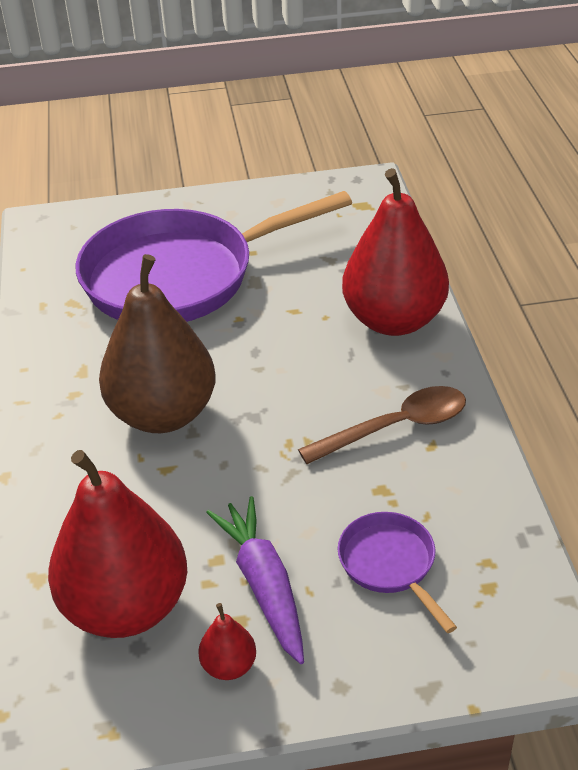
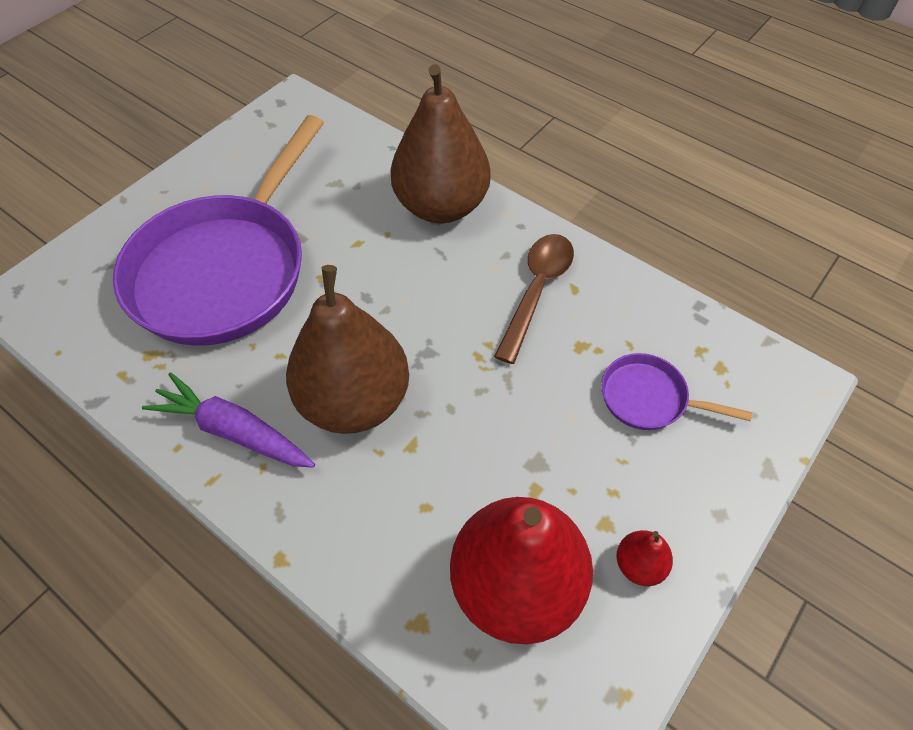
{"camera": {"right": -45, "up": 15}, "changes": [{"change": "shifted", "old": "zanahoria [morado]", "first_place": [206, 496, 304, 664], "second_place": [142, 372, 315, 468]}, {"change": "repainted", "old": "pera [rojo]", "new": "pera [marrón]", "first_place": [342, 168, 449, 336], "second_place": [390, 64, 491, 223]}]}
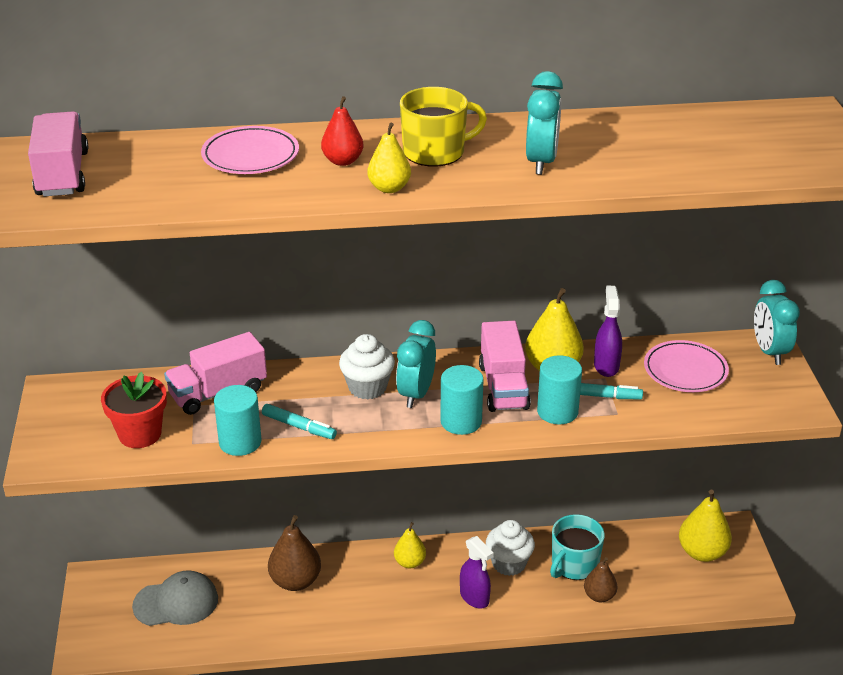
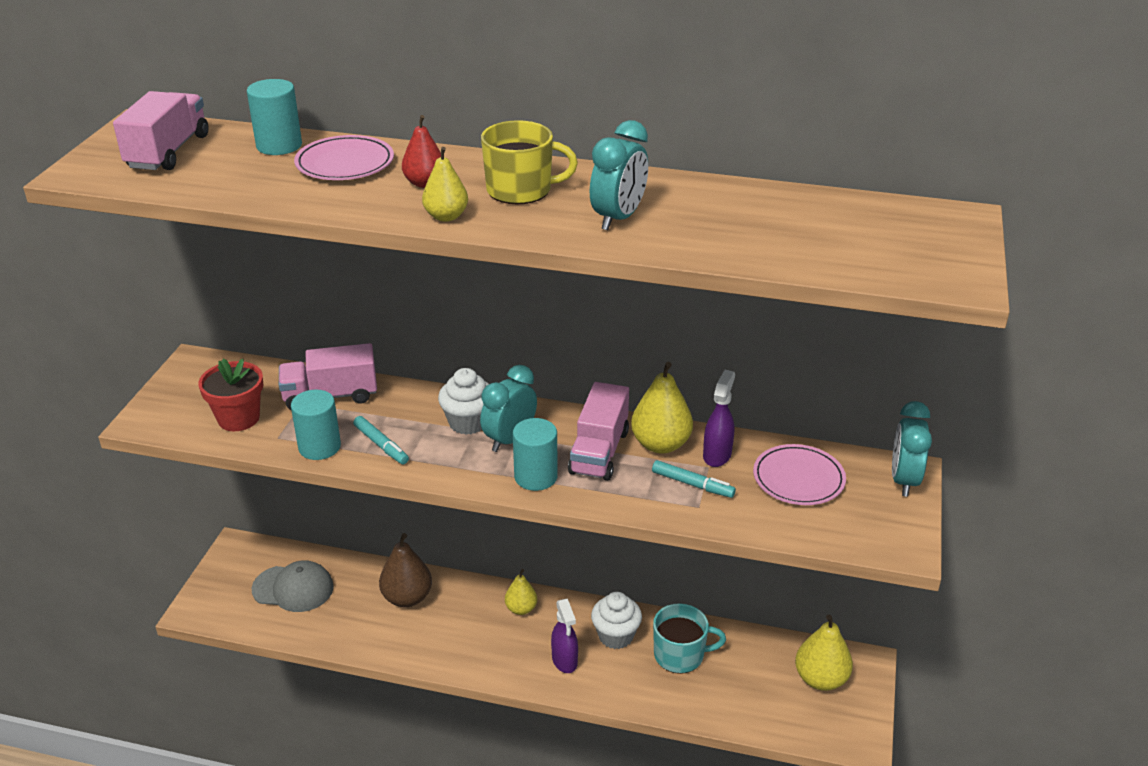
{"camera": {"right": 20, "up": 0}, "changes": [{"change": "gone", "old": "pera [marrón]", "first_place": [584, 557, 617, 602]}, {"change": "shifted", "old": "cilindro [turquesa]", "first_place": [537, 355, 582, 424], "second_place": [247, 79, 302, 155]}, {"change": "rotated", "old": "taza [turquesa]", "first_place": [550, 514, 605, 580], "second_place": [653, 603, 726, 674], "degrees": -150}]}
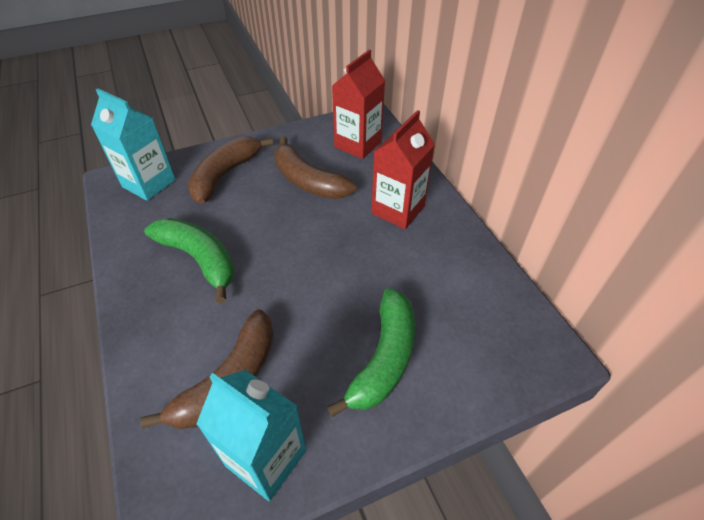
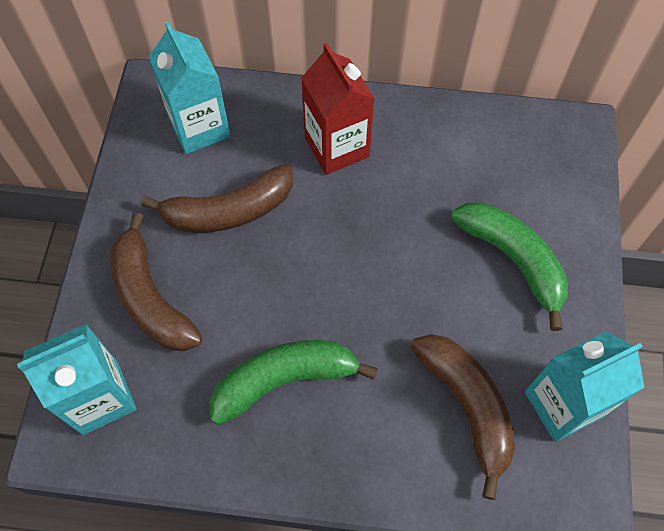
{"camera": {"right": -60, "up": 15}, "changes": [{"change": "repainted", "old": "cartón de leche [rojo]", "new": "cartón de leche [turquesa]", "first_place": [332, 50, 385, 159], "second_place": [148, 21, 231, 154]}]}
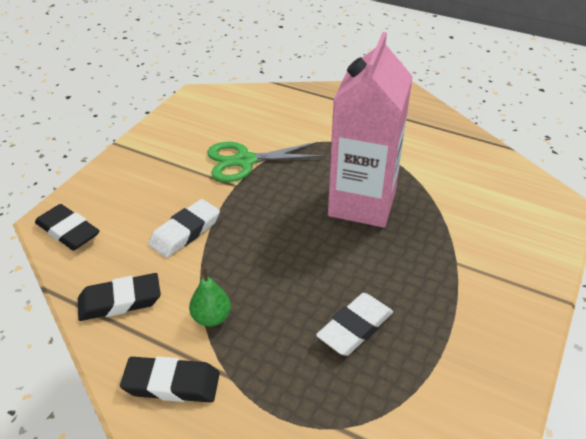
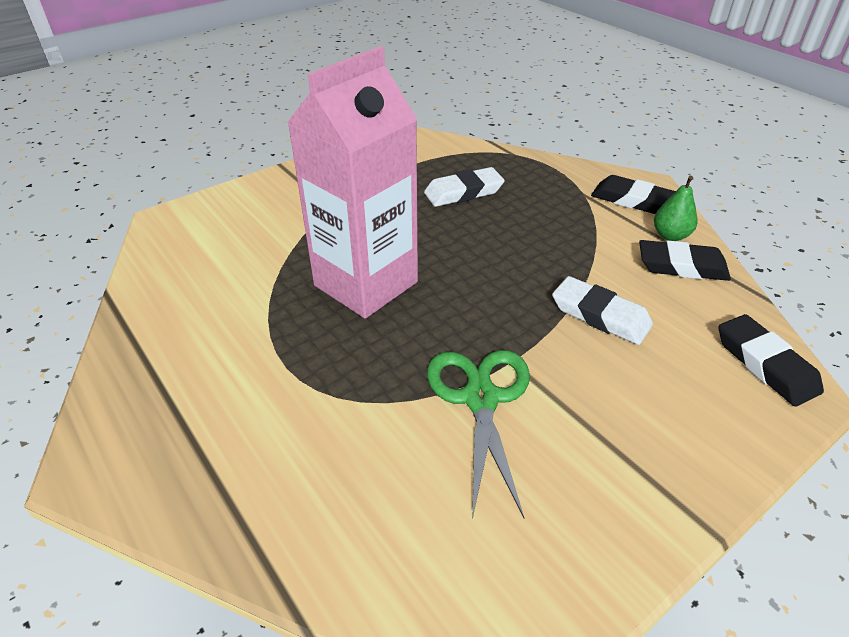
{"camera": {"right": -155, "up": 0}, "changes": [{"change": "shifted", "old": "pera [verde]", "first_place": [189, 268, 231, 327], "second_place": [654, 176, 697, 241]}, {"change": "rotated", "old": "goma de borrar [blanco]", "first_place": [148, 199, 220, 258], "second_place": [552, 276, 653, 345], "degrees": 60}, {"change": "rotated", "old": "tijeras [verde]", "first_place": [207, 142, 325, 182], "second_place": [427, 350, 530, 520], "degrees": -105}]}
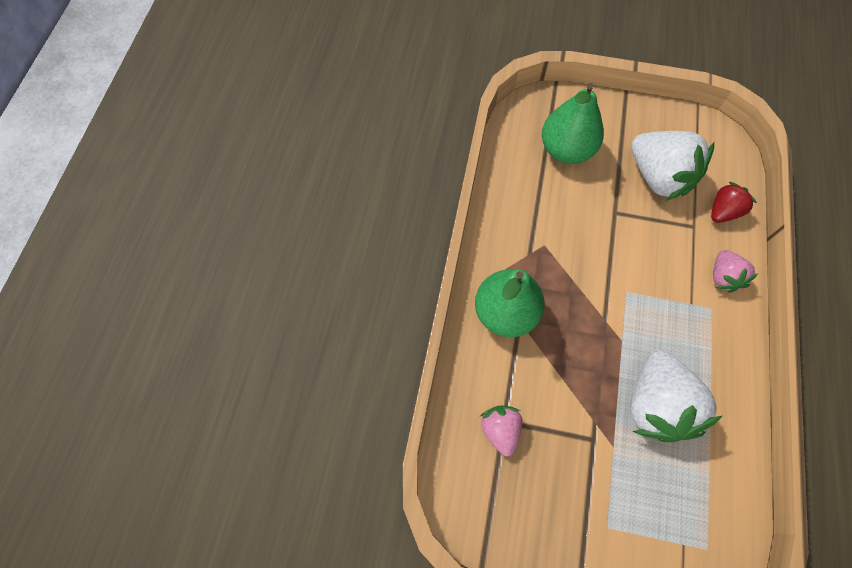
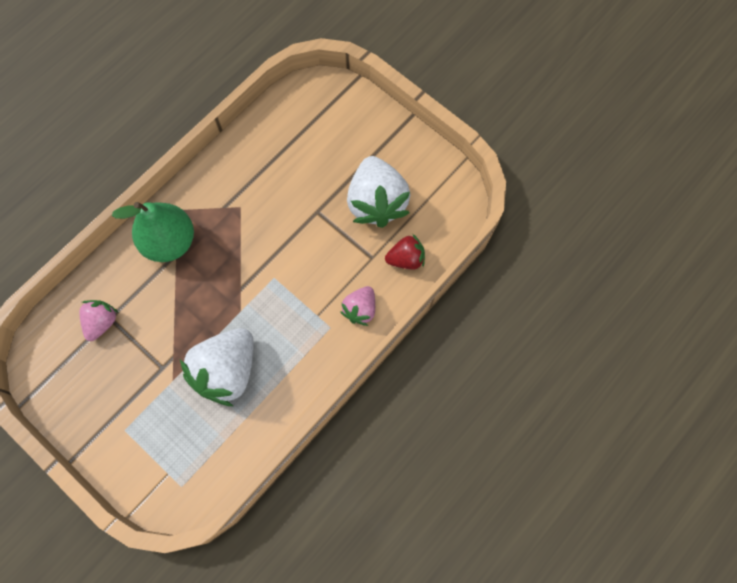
{"camera": {"right": 30, "up": 5}, "changes": [{"change": "gone", "old": "pera [verde]", "first_place": [542, 83, 604, 164]}]}
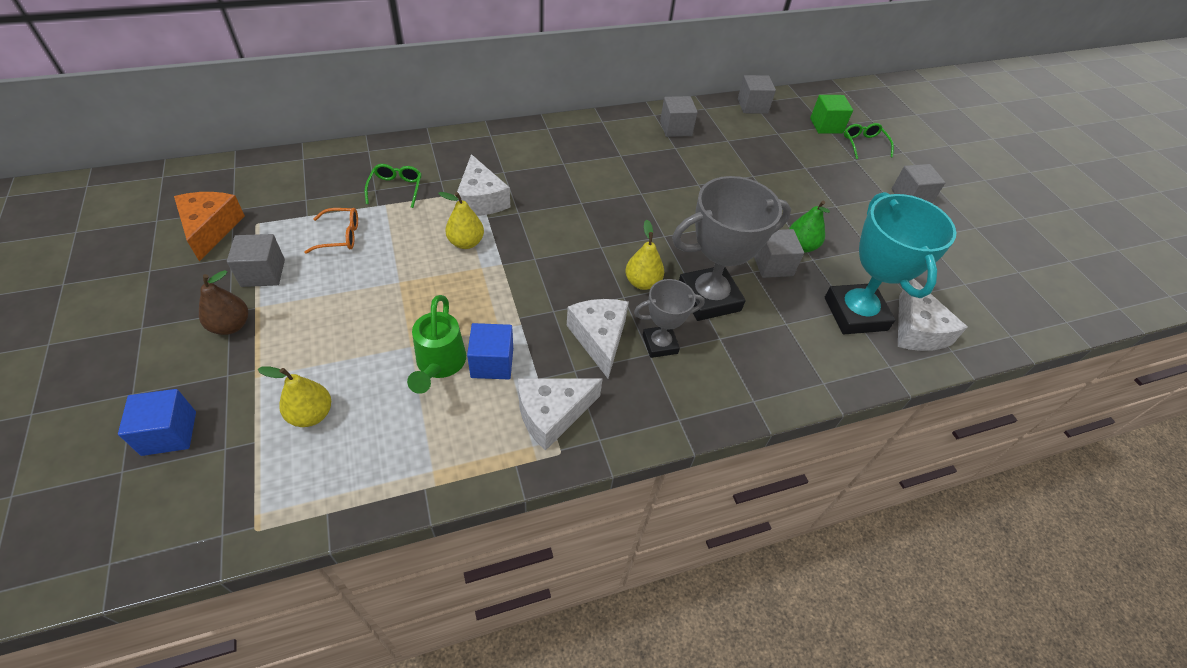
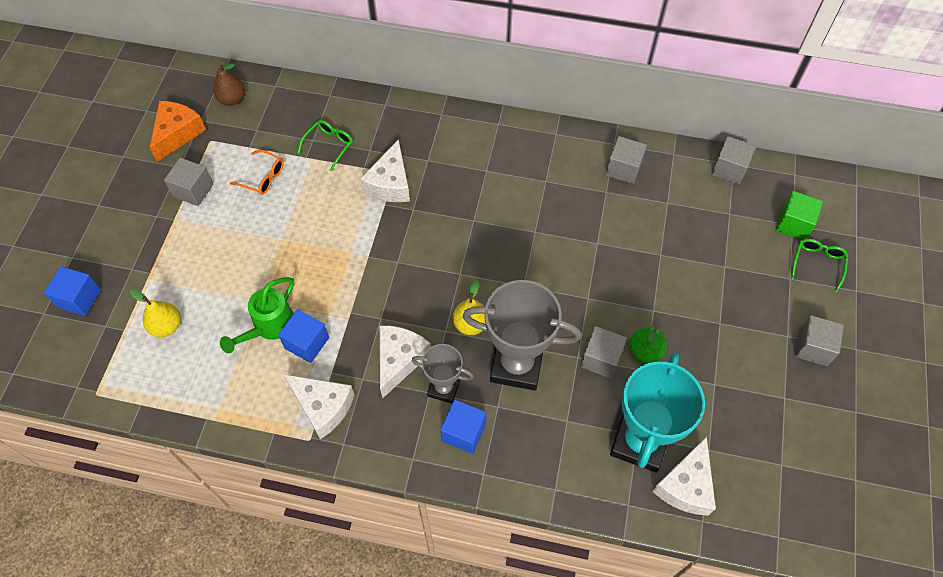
{"camera": {"right": 35, "up": 10}, "changes": [{"change": "gone", "old": "pera [amarillo]", "first_place": [438, 192, 484, 249]}, {"change": "new", "new": "cubo [azul]", "second_place": [440, 400, 487, 454]}, {"change": "shifted", "old": "pera [marrón]", "first_place": [199, 270, 248, 335], "second_place": [213, 62, 245, 106]}, {"change": "rotated", "old": "queso [blanco]", "first_place": [518, 378, 603, 451], "second_place": [283, 374, 354, 439], "degrees": -150}]}
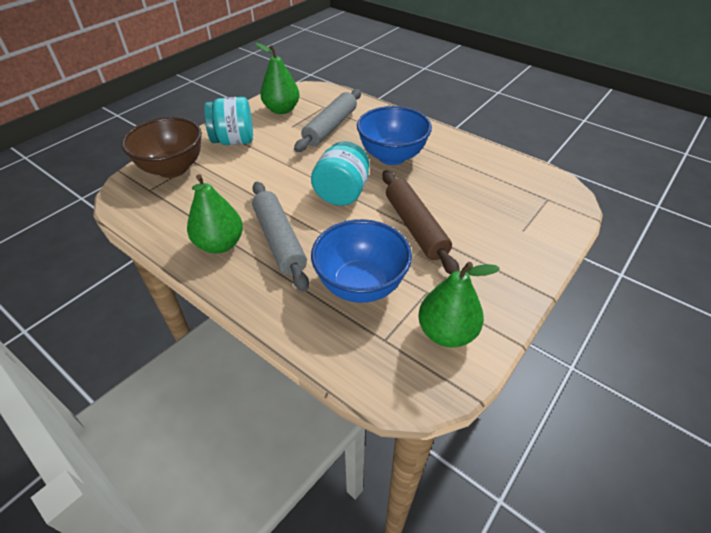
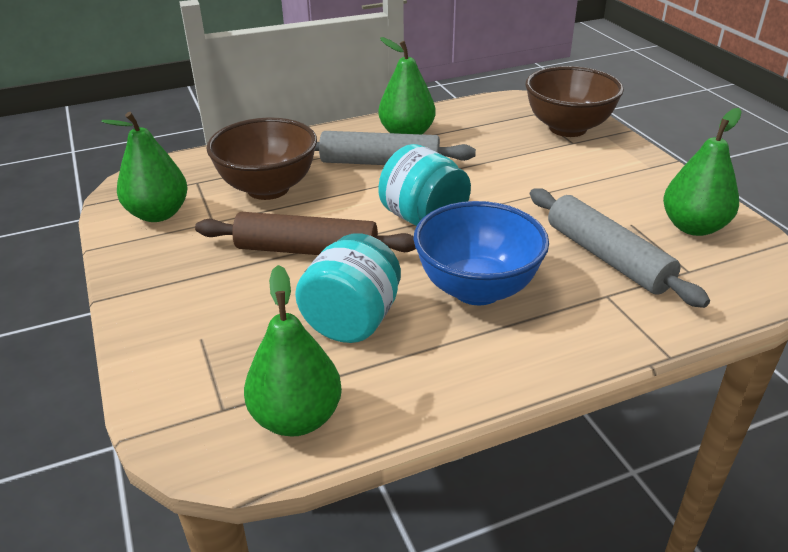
{"camera": {"right": 120, "up": -10}, "changes": [{"change": "new", "new": "pera [verde]", "second_place": [244, 265, 342, 437]}, {"change": "shifted", "old": "tarro [turquesa]", "first_place": [204, 97, 253, 145], "second_place": [295, 233, 401, 343]}, {"change": "repainted", "old": "cuenco [azul]", "new": "cuenco [marrón]", "first_place": [311, 219, 412, 303], "second_place": [206, 117, 317, 200]}]}
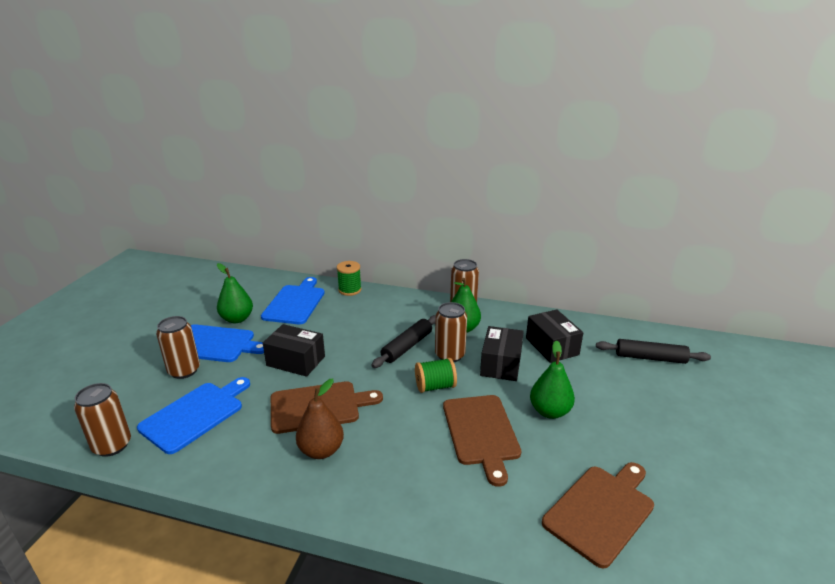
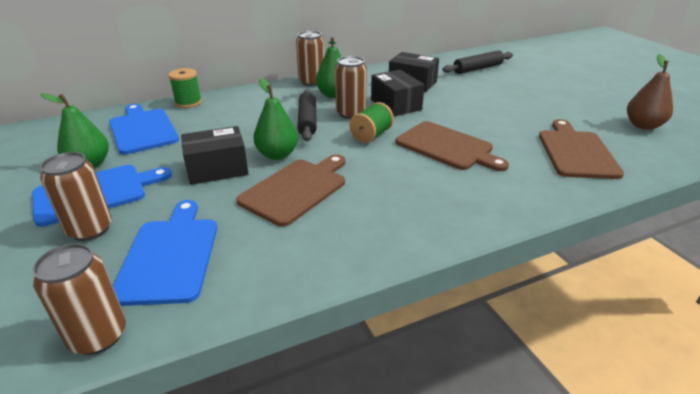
{"camera": {"right": -40, "up": 5}, "changes": [{"change": "shifted", "old": "pera [marrón]", "first_place": [296, 379, 344, 459], "second_place": [627, 54, 673, 130]}, {"change": "shifted", "old": "pera [verde]", "first_place": [530, 340, 575, 419], "second_place": [253, 78, 298, 160]}]}
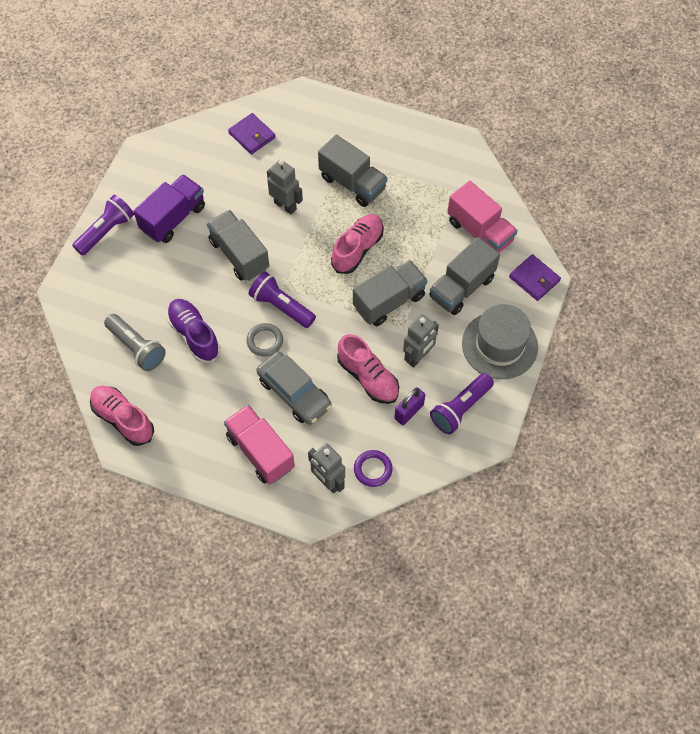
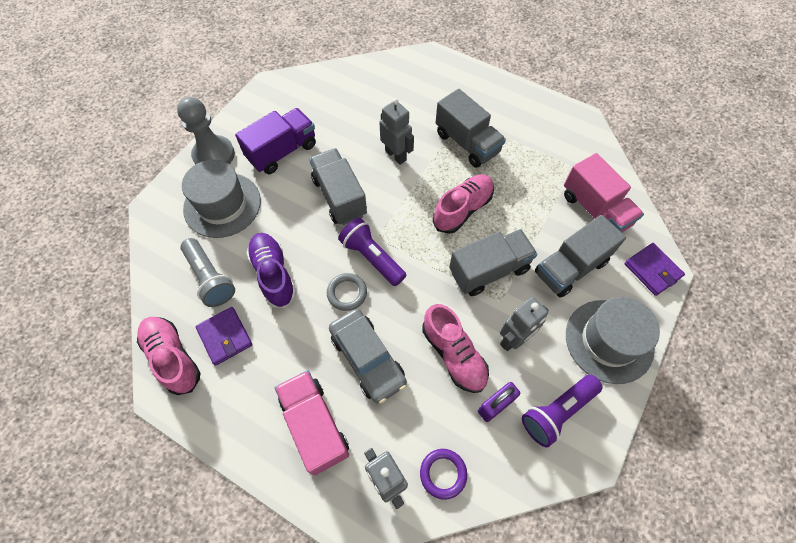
{"camera": {"right": 10, "up": 0}, "changes": [{"change": "new", "new": "sombrero [gris]", "second_place": [182, 160, 261, 238]}, {"change": "shifted", "old": "cartera [morado]", "first_place": [228, 113, 275, 154], "second_place": [195, 307, 252, 366]}, {"change": "swapped", "old": "lámpara de mano [morado]", "new": "peón [gris]", "first_place": [72, 195, 134, 256], "second_place": [177, 97, 235, 165]}]}
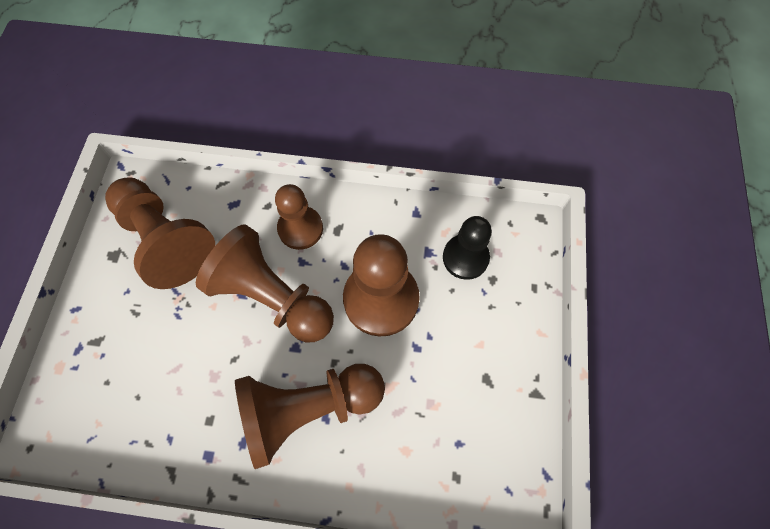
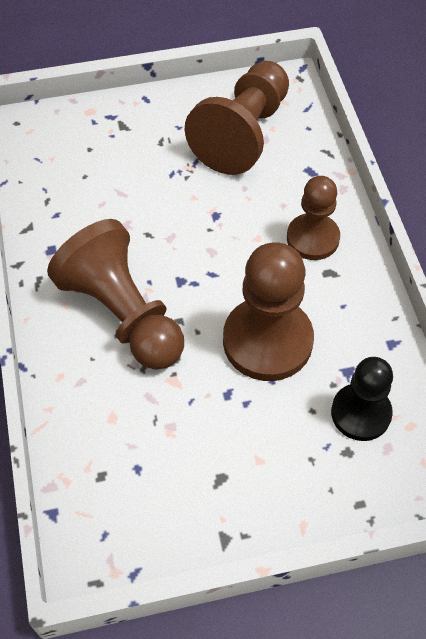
{"camera": {"right": 70, "up": -10}, "changes": [{"change": "gone", "old": "peón [marrón]", "first_place": [196, 225, 334, 342]}]}
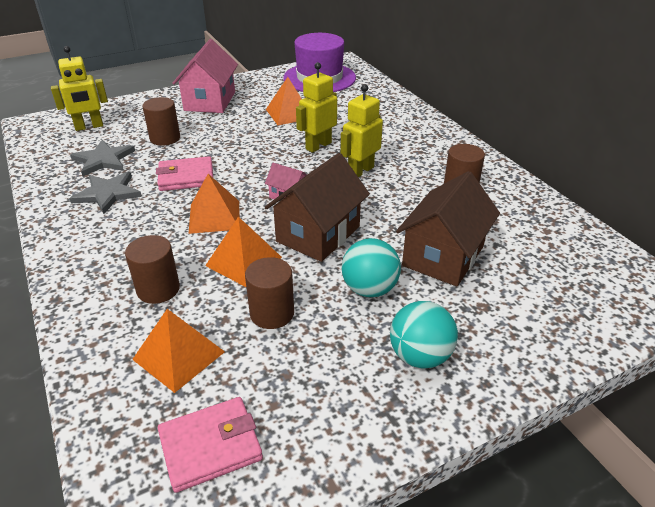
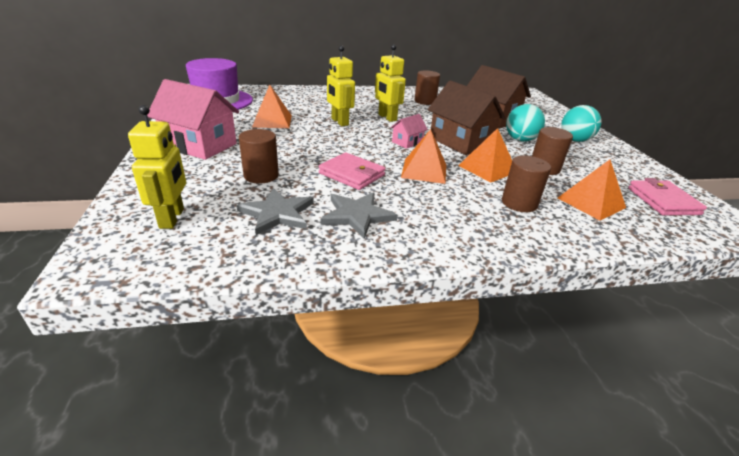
{"camera": {"right": -75, "up": -5}, "changes": [{"change": "rotated", "old": "cartera [rosa]", "first_place": [156, 156, 213, 191], "second_place": [319, 152, 385, 190], "degrees": -60}]}
